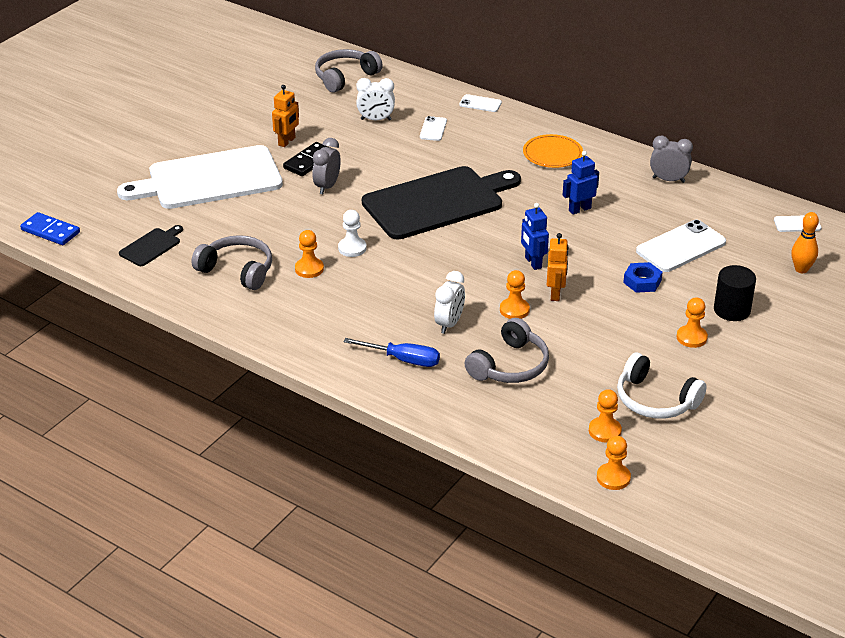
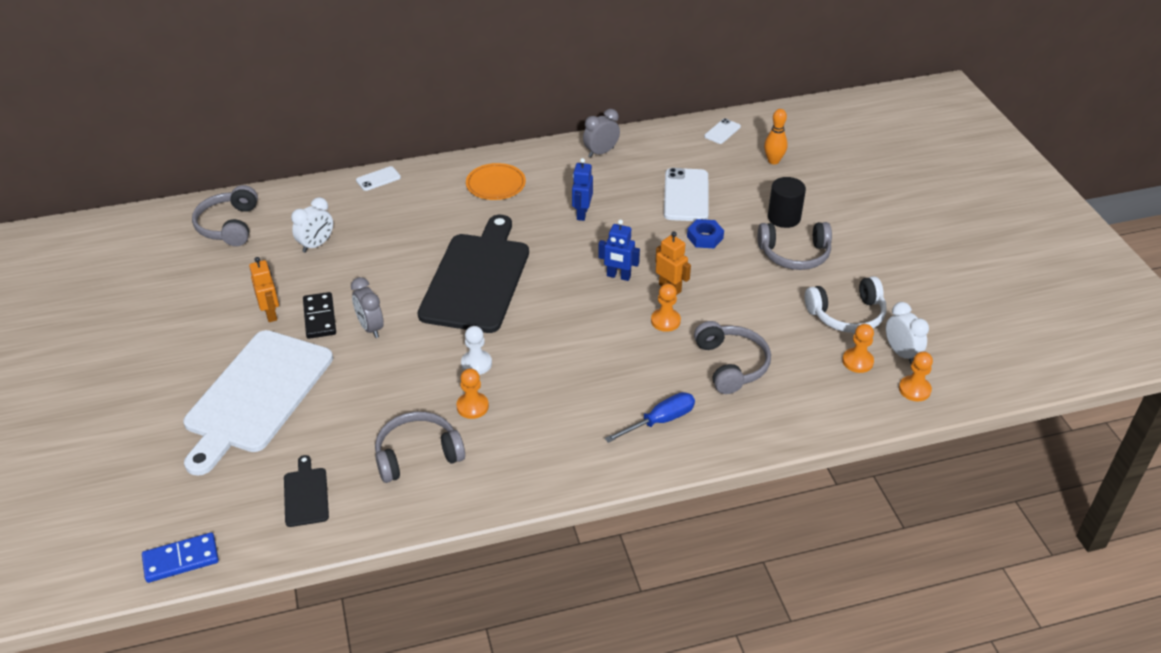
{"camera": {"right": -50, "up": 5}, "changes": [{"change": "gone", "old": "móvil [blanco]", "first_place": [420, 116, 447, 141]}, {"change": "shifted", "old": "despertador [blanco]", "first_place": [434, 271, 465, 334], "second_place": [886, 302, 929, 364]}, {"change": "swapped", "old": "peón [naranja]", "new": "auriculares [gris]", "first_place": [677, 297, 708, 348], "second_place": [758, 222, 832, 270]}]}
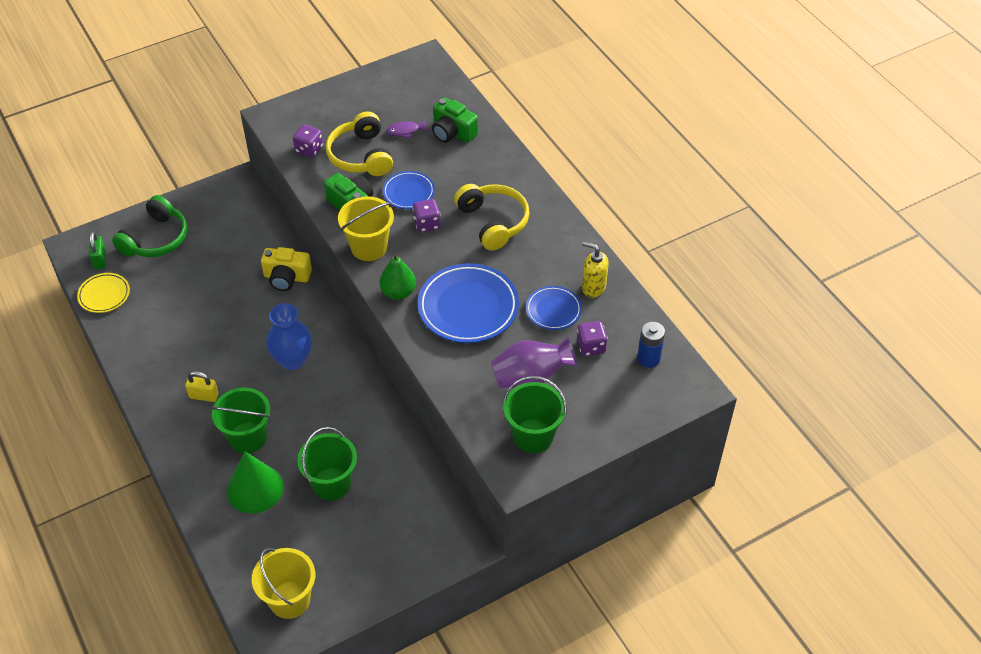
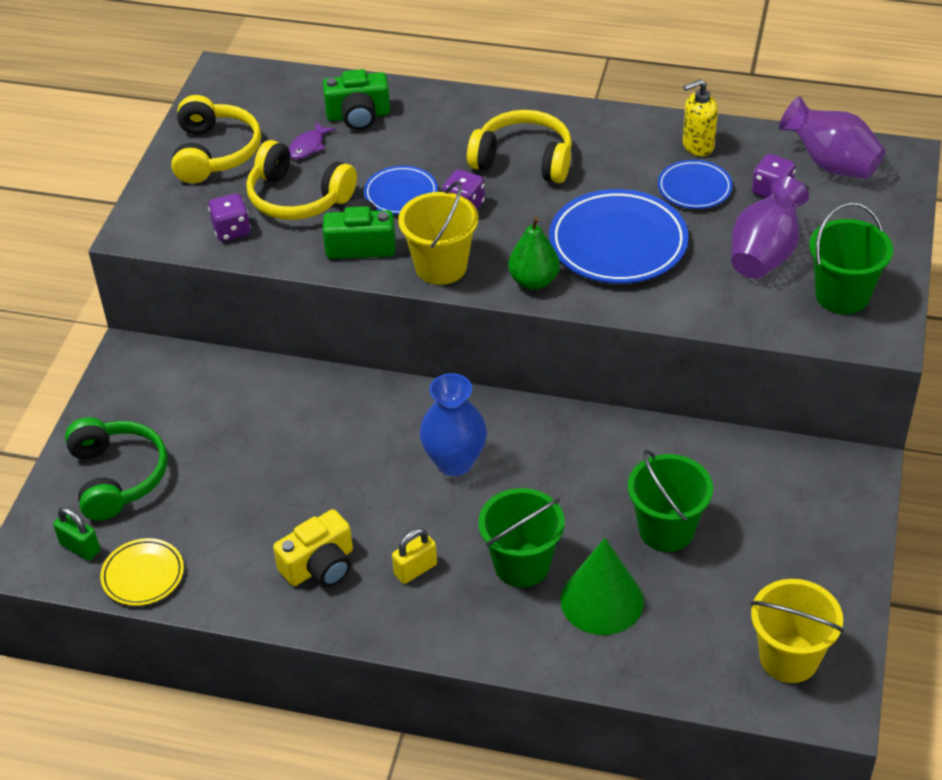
{"camera": {"right": -45, "up": -5}, "changes": [{"change": "new", "new": "auriculares [amarillo]", "second_place": [171, 95, 261, 183]}, {"change": "shifted", "old": "cámara [amarillo]", "first_place": [261, 247, 312, 291], "second_place": [273, 509, 353, 587]}, {"change": "swapped", "old": "pila [azul]", "new": "florero [morado]", "first_place": [637, 322, 665, 368], "second_place": [779, 96, 885, 179]}]}
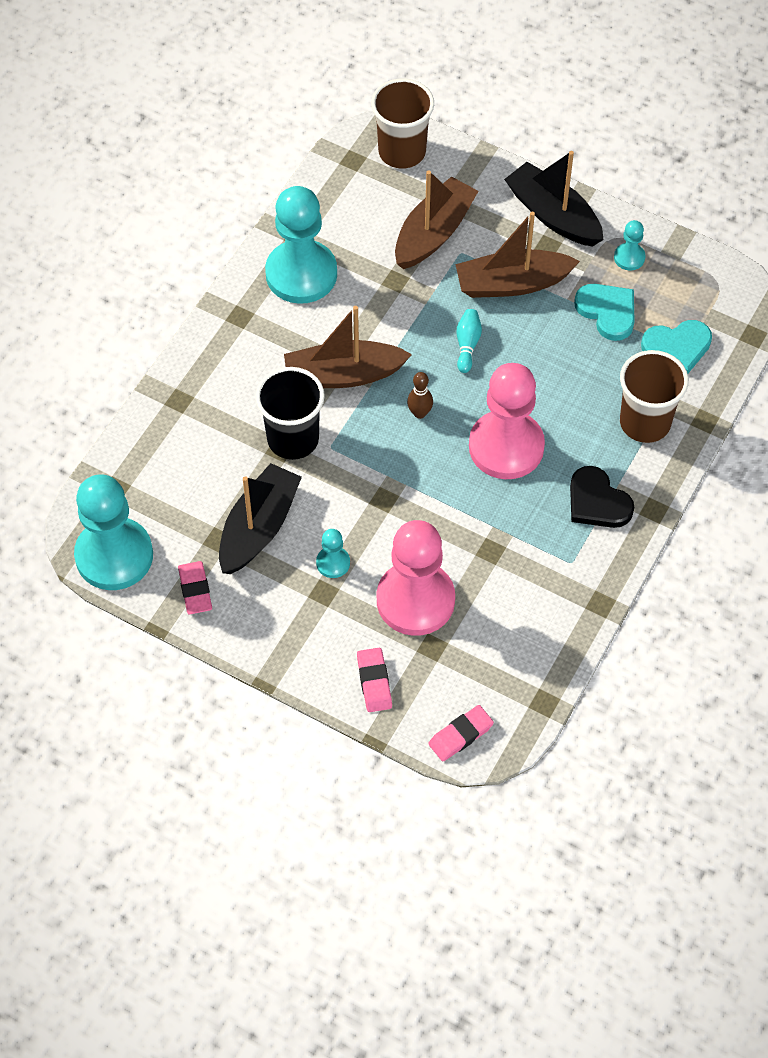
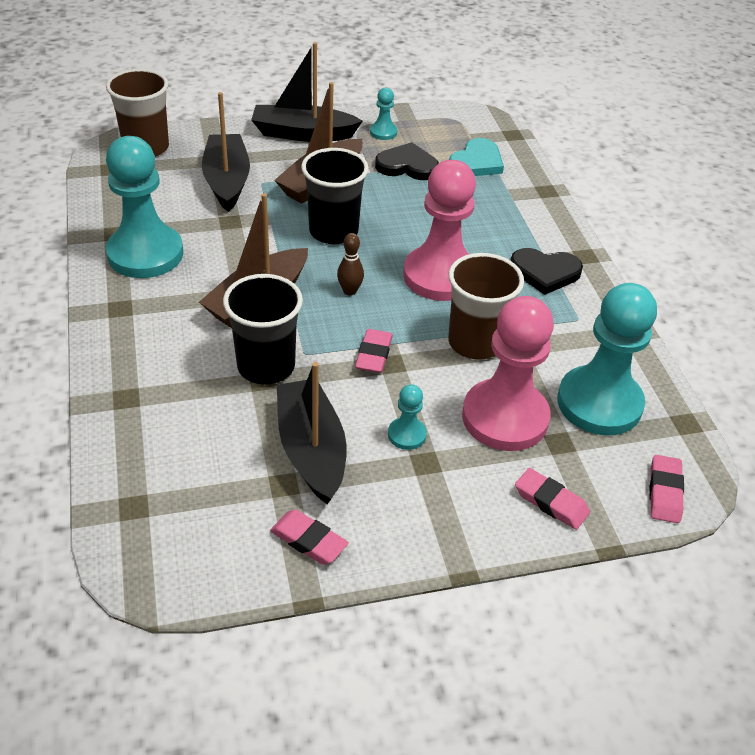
{"camera": {"right": -45, "up": -15}, "changes": [{"change": "new", "new": "goma de borrar [rosa]", "second_place": [355, 329, 393, 373]}, {"change": "shifted", "old": "peón [turquesa]", "first_place": [74, 474, 153, 590], "second_place": [557, 283, 657, 436]}, {"change": "shifted", "old": "vaso [marrón]", "first_place": [620, 350, 689, 443], "second_place": [448, 253, 524, 360]}, {"change": "swapped", "old": "bolo [turquesa]", "new": "vaso [negro]", "first_place": [457, 309, 482, 373], "second_place": [301, 148, 369, 244]}, {"change": "repainted", "old": "barco [marrón]", "new": "barco [negro]", "first_place": [395, 171, 478, 269], "second_place": [202, 92, 250, 212]}, {"change": "repainted", "old": "corazón [turquesa]", "new": "corazón [negro]", "first_place": [574, 284, 635, 341], "second_place": [375, 142, 439, 180]}]}
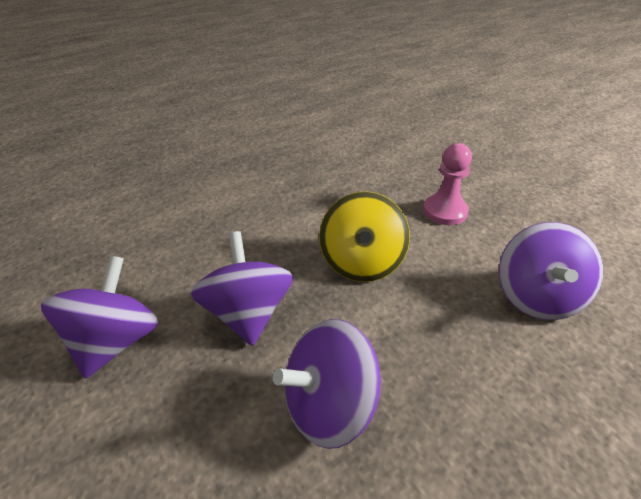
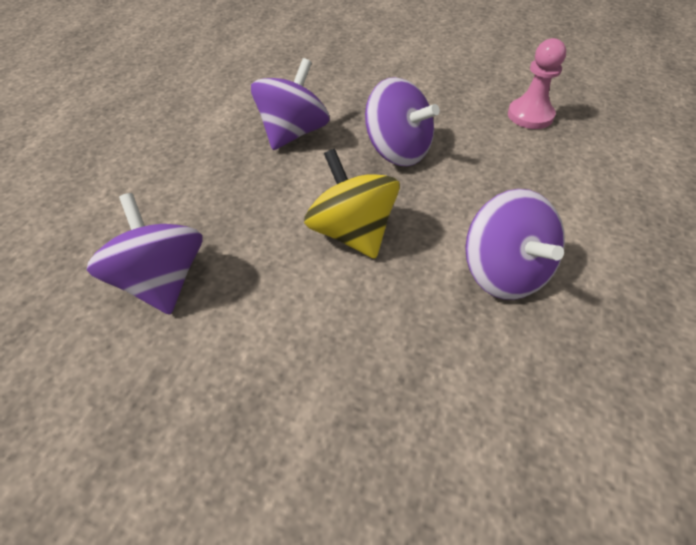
{"camera": {"right": 145, "up": 10}, "changes": [{"change": "shifted", "old": "peonza [morado]", "first_place": [41, 256, 158, 379], "second_place": [465, 189, 565, 300]}, {"change": "shifted", "old": "peón [rosa]", "first_place": [423, 143, 472, 225], "second_place": [508, 38, 566, 129]}]}
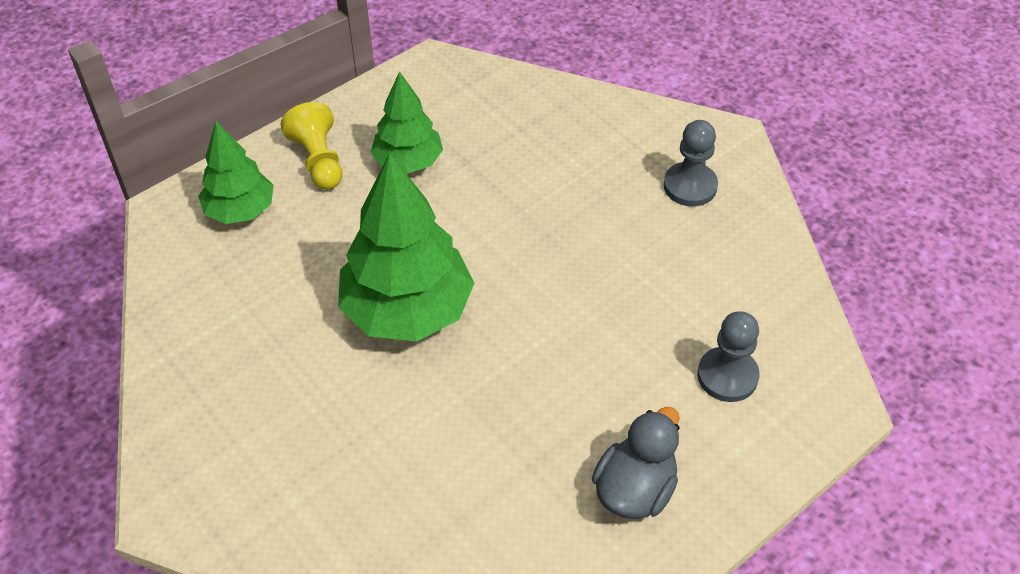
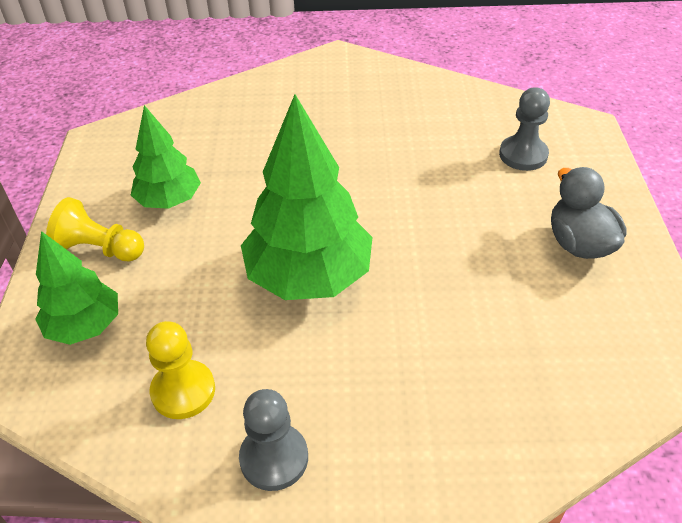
{"camera": {"right": -50, "up": -5}, "changes": [{"change": "new", "new": "peón [amarillo]", "second_place": [146, 321, 215, 419]}, {"change": "shifted", "old": "peón [gris]", "first_place": [664, 120, 718, 206], "second_place": [239, 389, 308, 491]}]}
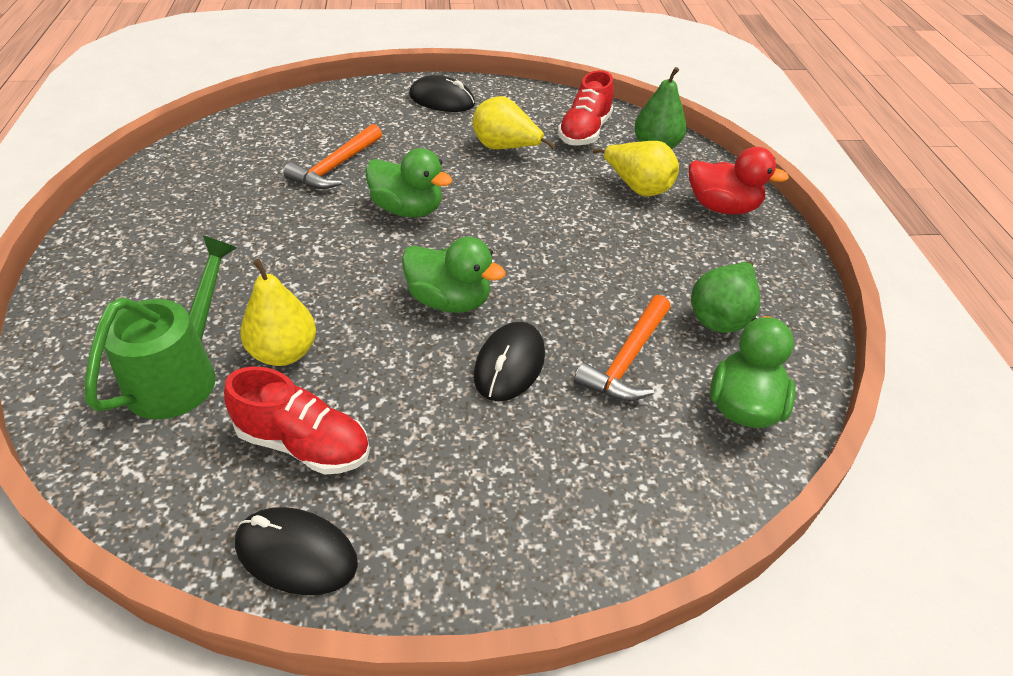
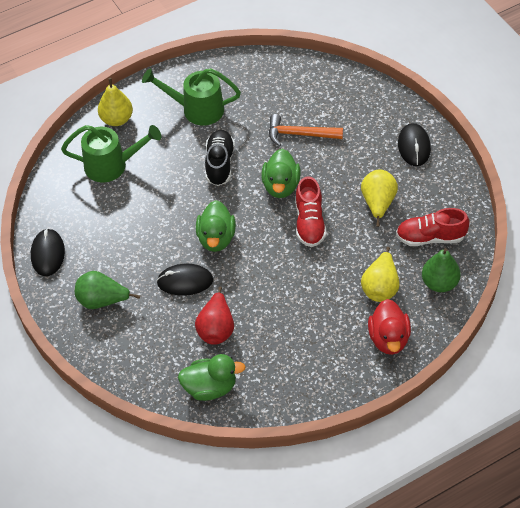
{"camera": {"right": 70, "up": 10}, "changes": [{"change": "new", "new": "regadera [verde]", "second_place": [142, 68, 241, 126]}, {"change": "new", "new": "zapato [negro]", "second_place": [205, 130, 235, 186]}, {"change": "shifted", "old": "zapato [rojo]", "first_place": [224, 366, 370, 475], "second_place": [295, 176, 326, 247]}, {"change": "shifted", "old": "pera [amarillo]", "first_place": [240, 259, 316, 366], "second_place": [98, 78, 133, 126]}, {"change": "shifted", "old": "pera [verde]", "first_place": [691, 261, 760, 333], "second_place": [75, 271, 140, 309]}, {"change": "swapped", "old": "martillo [naranja]", "new": "pera [rojo]", "first_place": [574, 295, 671, 401], "second_place": [195, 287, 234, 345]}]}
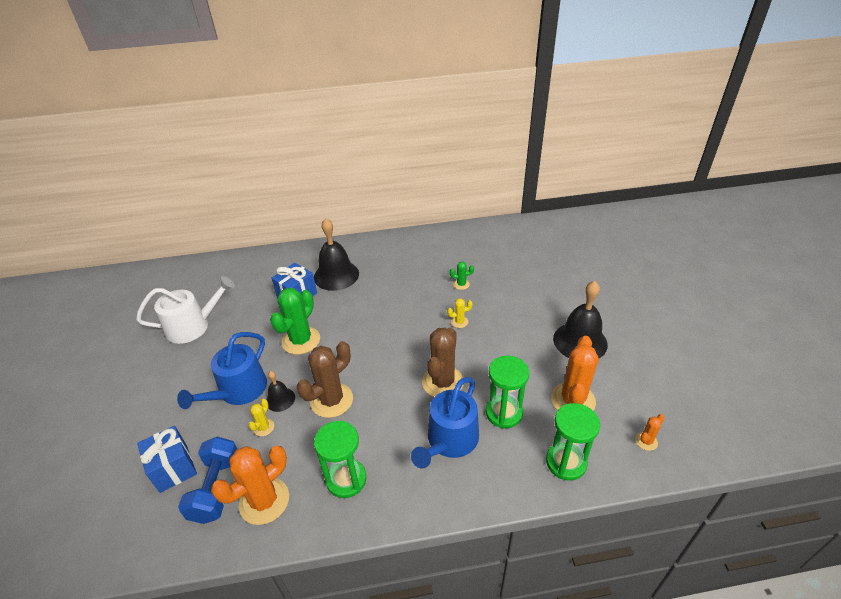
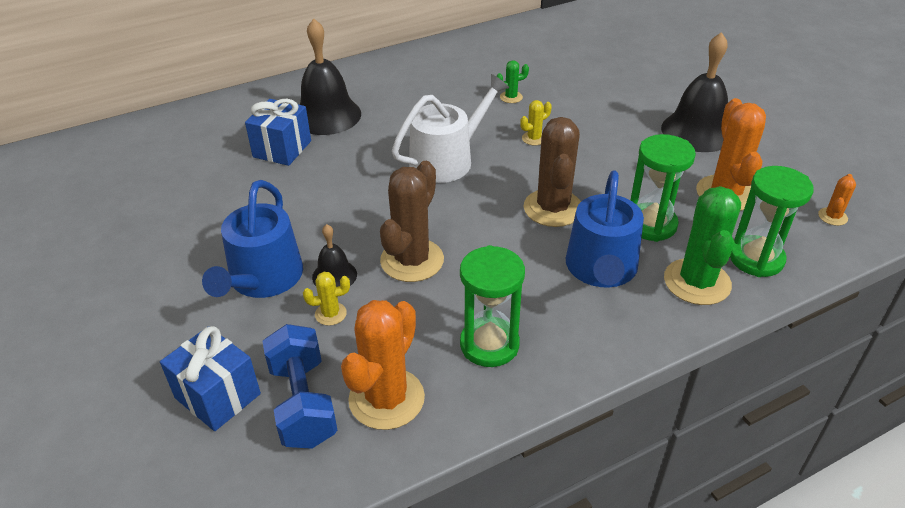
{"camera": {"right": -20, "up": 0}, "changes": [{"change": "shifted", "old": "regadera [blanco]", "first_place": [136, 276, 235, 344], "second_place": [392, 74, 509, 183]}, {"change": "shifted", "old": "cactus [verde]", "first_place": [270, 288, 320, 355], "second_place": [664, 186, 741, 305]}, {"change": "rotated", "old": "cactus [amarillo]", "first_place": [249, 399, 274, 436], "second_place": [303, 272, 350, 326], "degrees": 75}]}
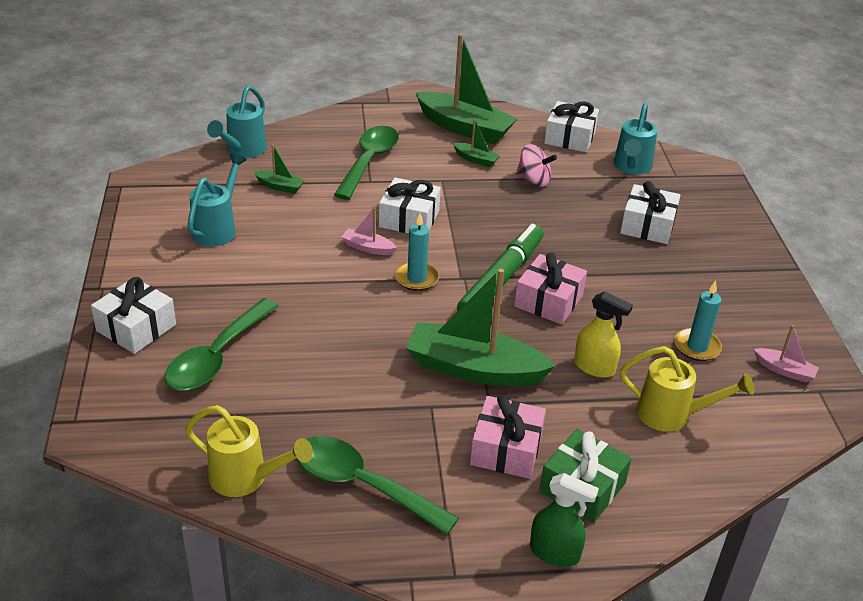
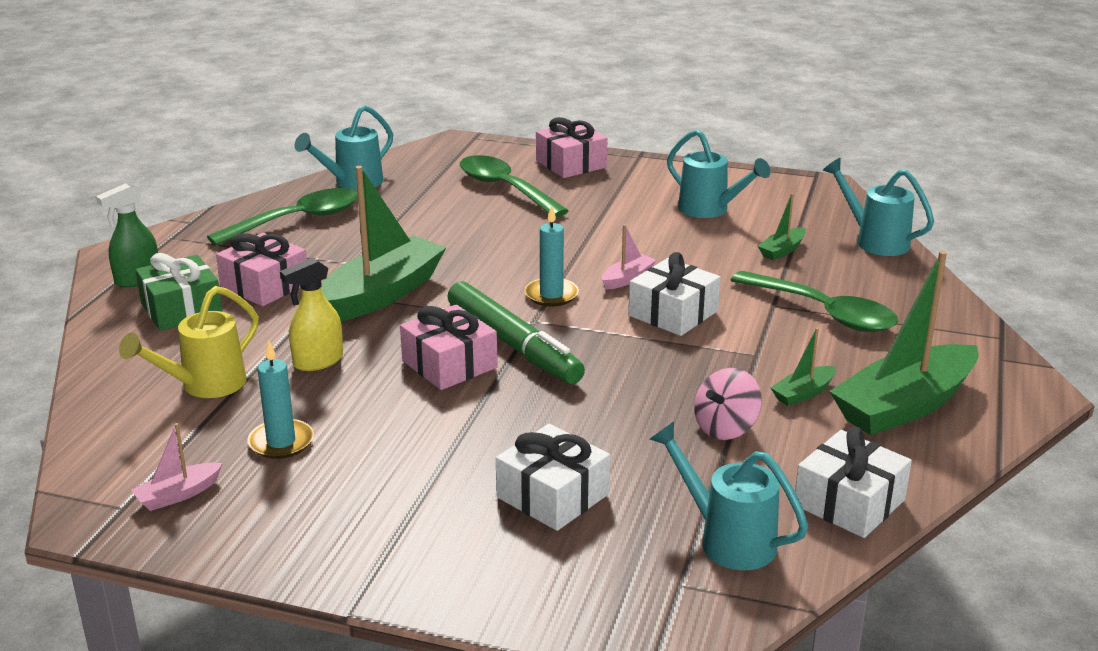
{"camera": {"right": 115, "up": -10}, "changes": [{"change": "repainted", "old": "regalo [blanco]", "new": "regalo [rosa]", "first_place": [91, 277, 176, 354], "second_place": [536, 117, 608, 178]}, {"change": "repainted", "old": "regadera [amarillo]", "new": "regadera [turquesa]", "first_place": [185, 405, 313, 497], "second_place": [295, 105, 393, 190]}]}
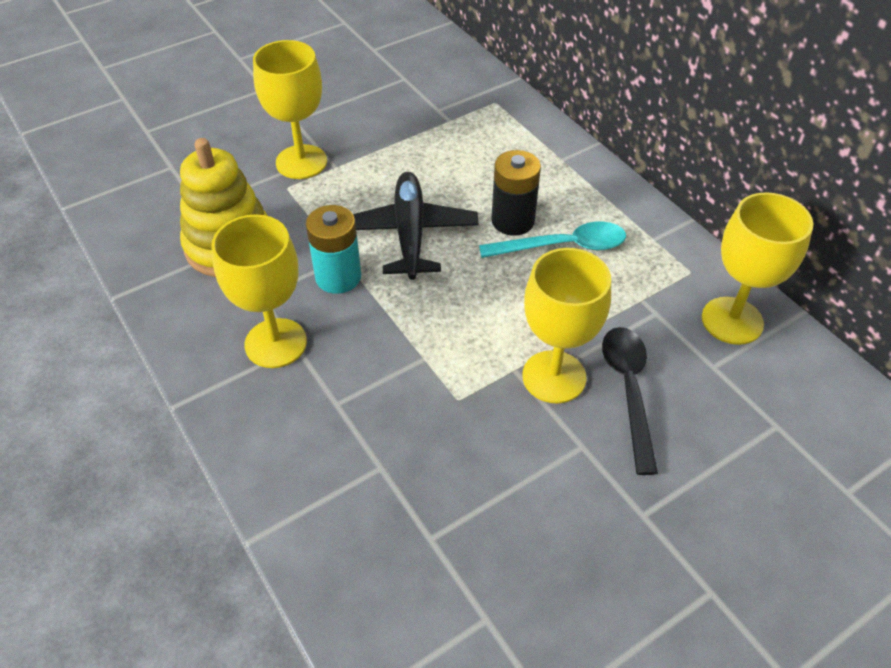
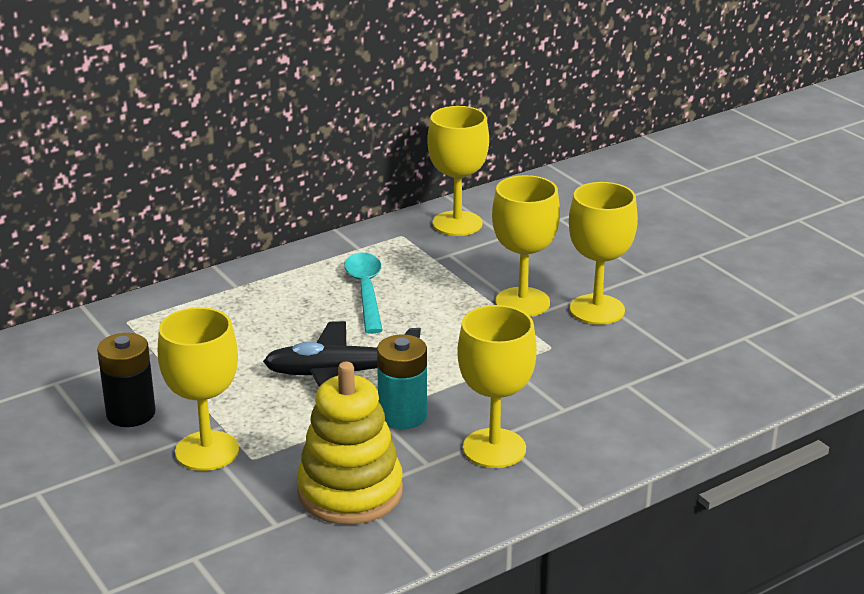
{"camera": {"right": -90, "up": -20}, "changes": [{"change": "gone", "old": "cuchara [negro]", "first_place": [602, 327, 658, 475]}, {"change": "new", "new": "copa [amarillo]", "second_place": [569, 182, 638, 325]}, {"change": "shifted", "old": "pila [negro]", "first_place": [491, 150, 541, 236], "second_place": [97, 333, 156, 427]}]}
